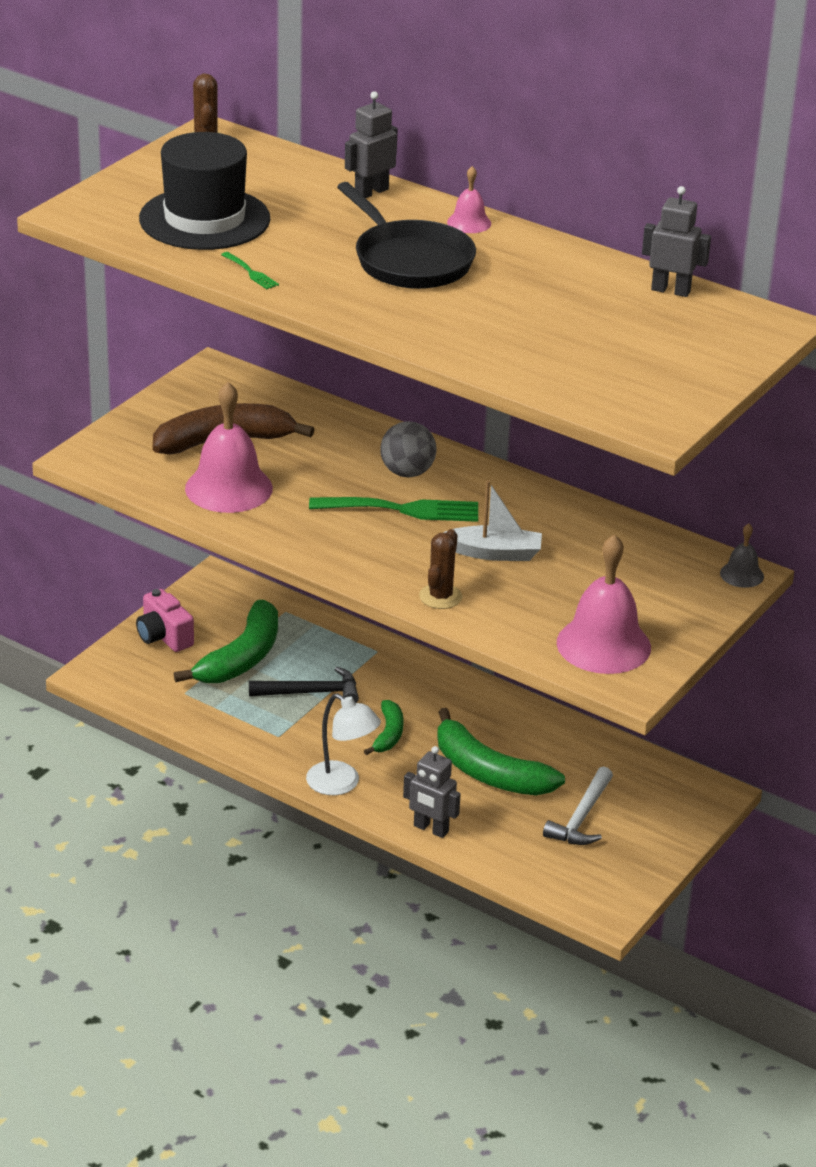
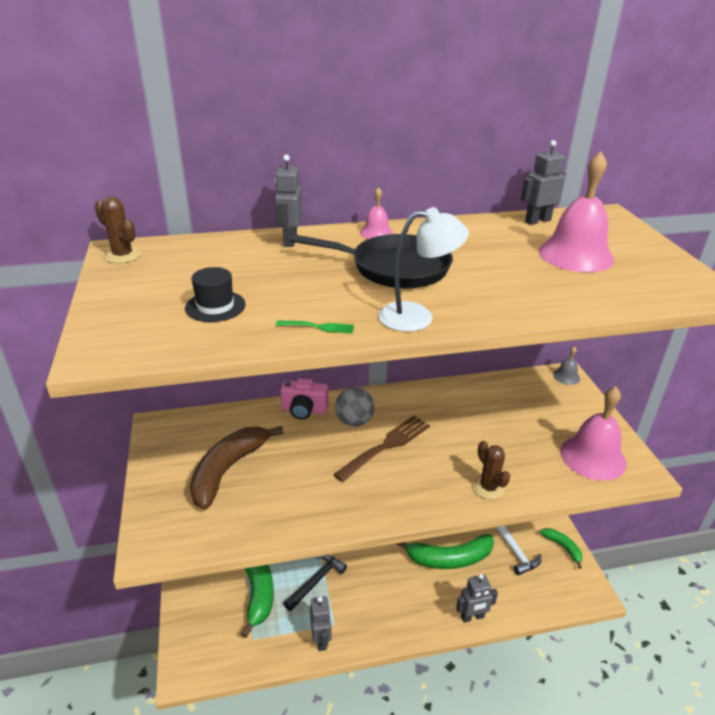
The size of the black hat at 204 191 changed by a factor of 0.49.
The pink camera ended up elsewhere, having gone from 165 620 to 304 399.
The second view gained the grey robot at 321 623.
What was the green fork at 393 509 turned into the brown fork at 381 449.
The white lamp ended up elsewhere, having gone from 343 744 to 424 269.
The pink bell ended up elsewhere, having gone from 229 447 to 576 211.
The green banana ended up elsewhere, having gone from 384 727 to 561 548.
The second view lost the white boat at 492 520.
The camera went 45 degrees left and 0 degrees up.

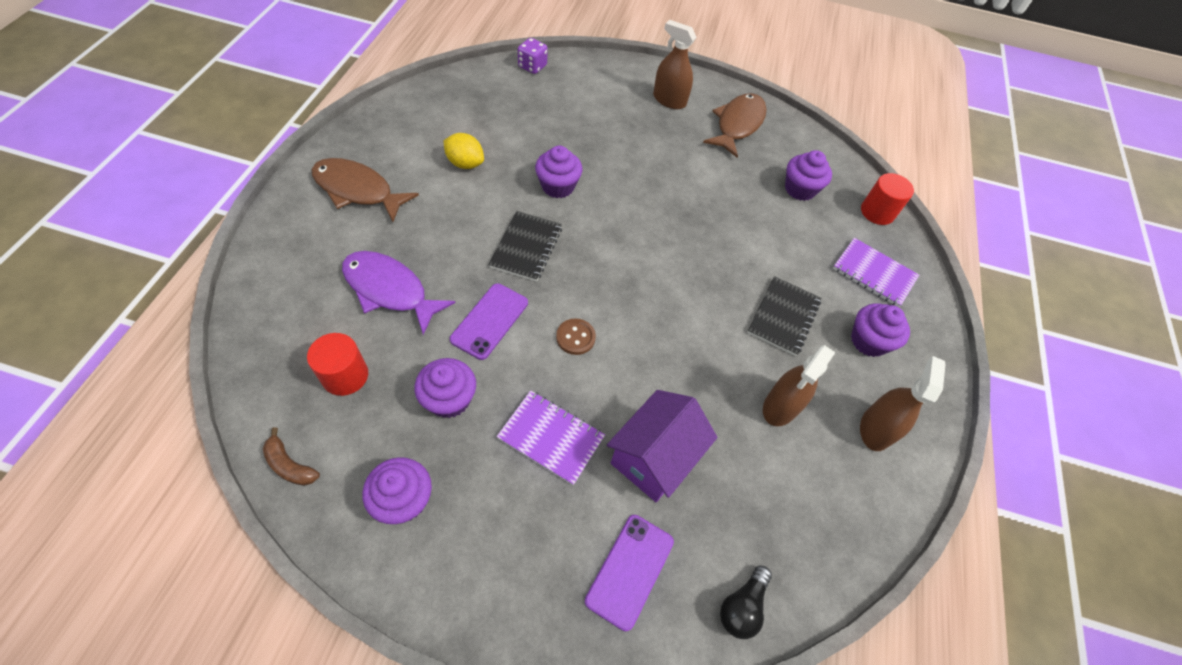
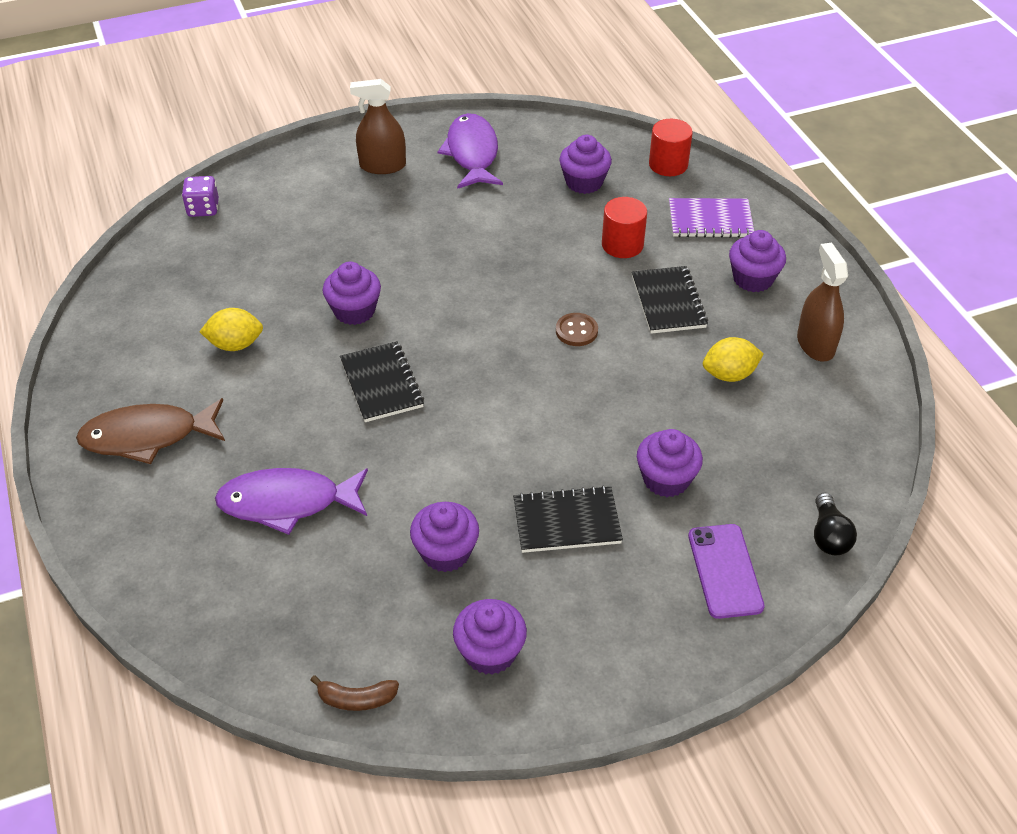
What was the brown fish at 735 125 turned into the purple fish at 470 151.
What was the purple notebook at 550 437 turned into the black notebook at 568 519.
The brown button ended up elsewhere, having gone from 576 336 to 577 329.
The red cylinder ended up elsewhere, having gone from 337 364 to 624 227.
Where the purple house stood at 662 446, the purple cupcake came to stand at 670 463.
Where the brown spray bottle stood at 799 385, the yellow lemon came to stand at 733 359.
The second view lost the purple phone at 489 321.
The camera went 30 degrees left and 10 degrees down.

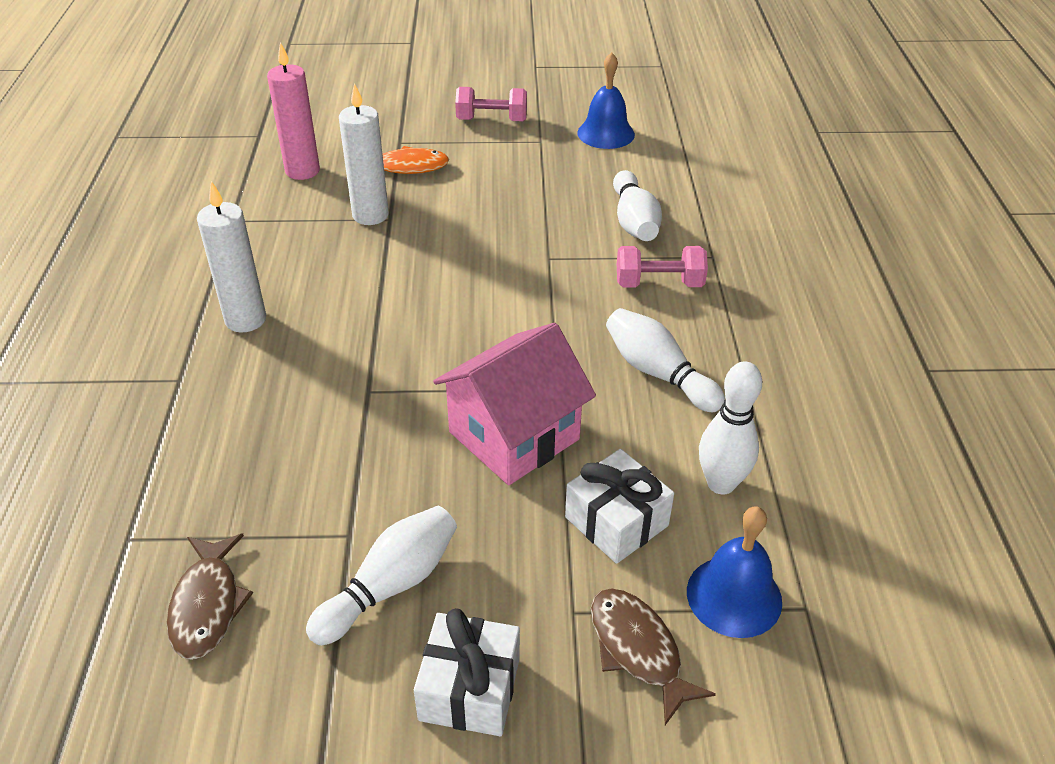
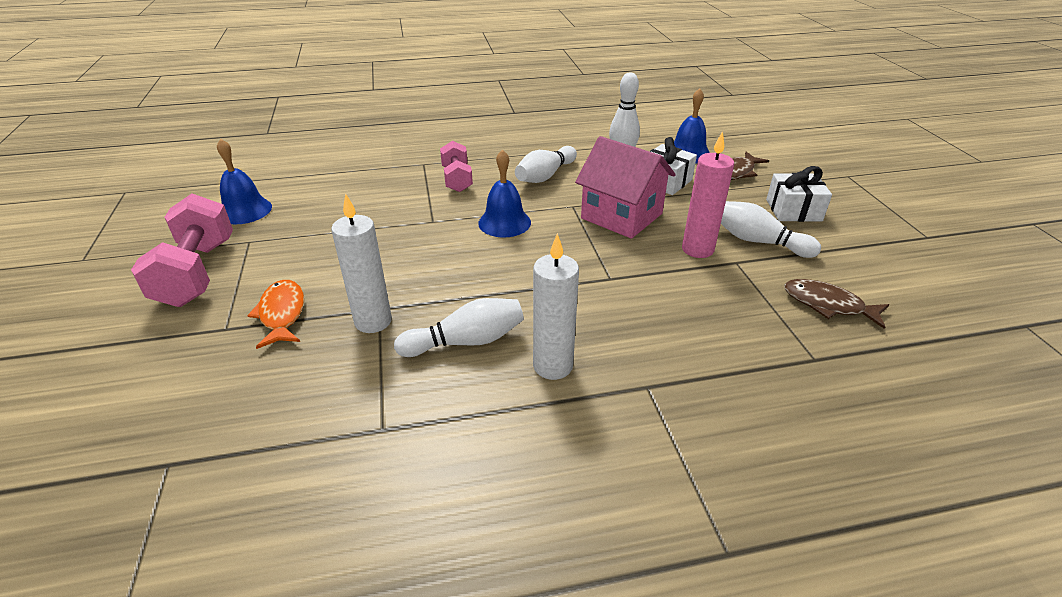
The size of the pink dumbbell at 491 104 changed by a factor of 1.63.
The white bowling pin ended up elsewhere, having gone from 637 205 to 459 327.
The second view gained the blue bell at 504 193.
The pink candle ended up elsewhere, having gone from 293 111 to 708 194.
The brown fish at 210 597 ended up facing another way, 135 degrees counterclockwise from before.
The camera went 100 degrees left and 5 degrees down.

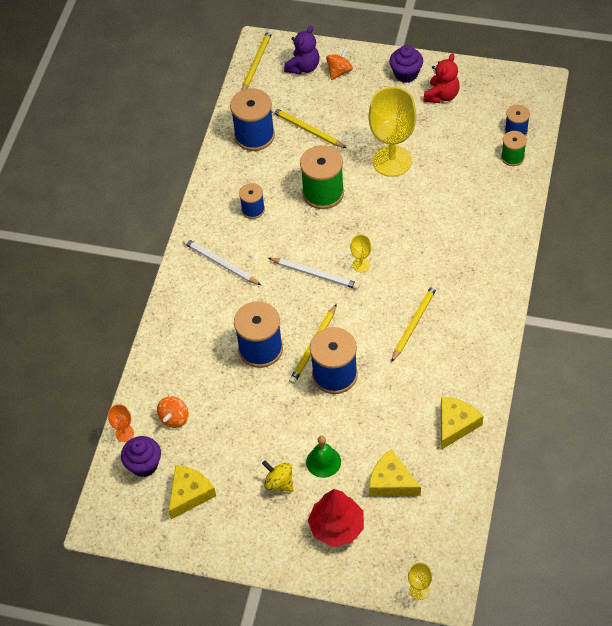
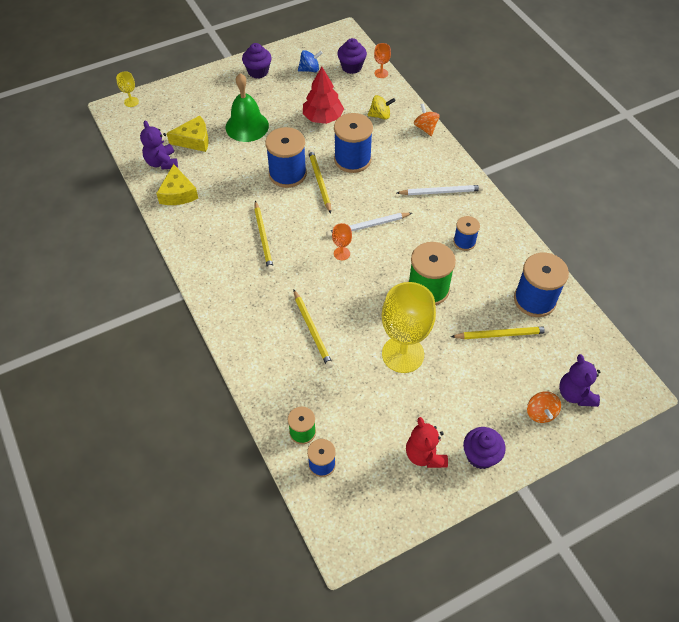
The second view gained the purple teddy bear at 159 145.
The size of the green bell at 323 457 changed by a factor of 1.62.
The second view gained the purple cupcake at 257 61.
The yellow pencil ended up elsewhere, having gone from 257 59 to 313 328.
Where the yellow cheese stood at 192 492, the blue spinning top came to stand at 310 61.
The red tree ended up elsewhere, having gone from 336 518 to 323 95.
What was the yellow goblet at 360 253 turned into the orange goblet at 342 241.
The yellow spinning top ended up elsewhere, having gone from 278 476 to 382 107.
The orange spinning top ended up elsewhere, having gone from 173 412 to 427 119.
The camera went 135 degrees right and 0 degrees up.

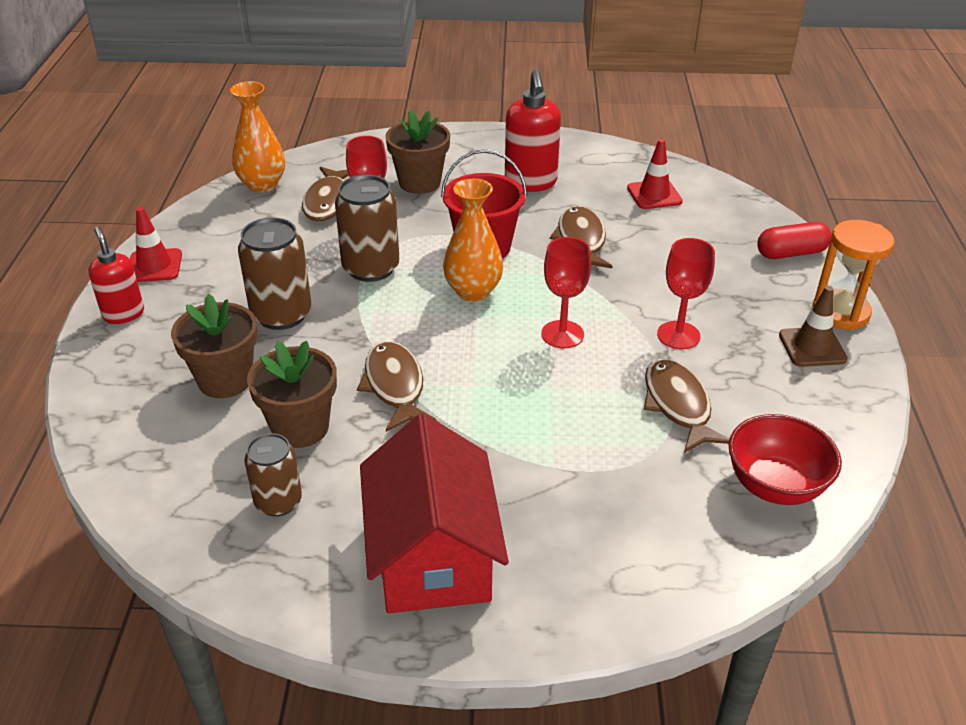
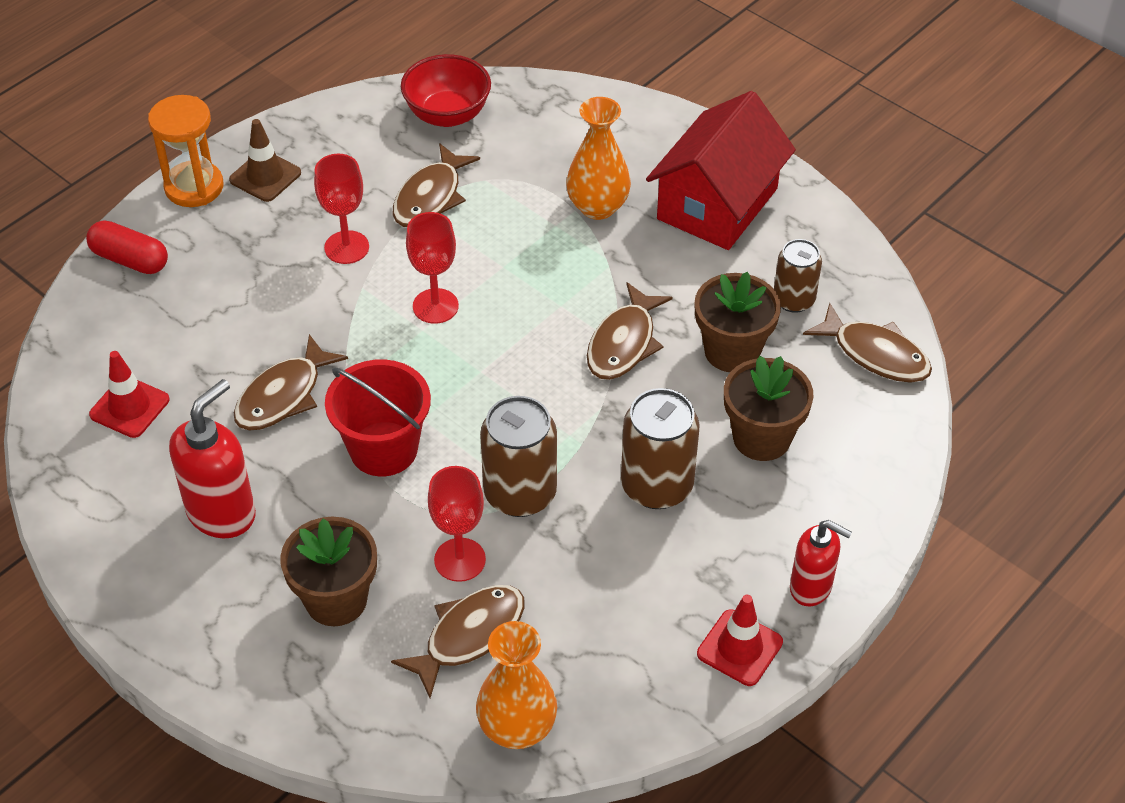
The orange vase ended up elsewhere, having gone from 473 239 to 598 158.
The red soap dispenser at 116 275 ended up facing another way, 75 degrees counterclockwise from before.
The second view gained the brown fish at 867 343.
The camera went 140 degrees left and 10 degrees up.

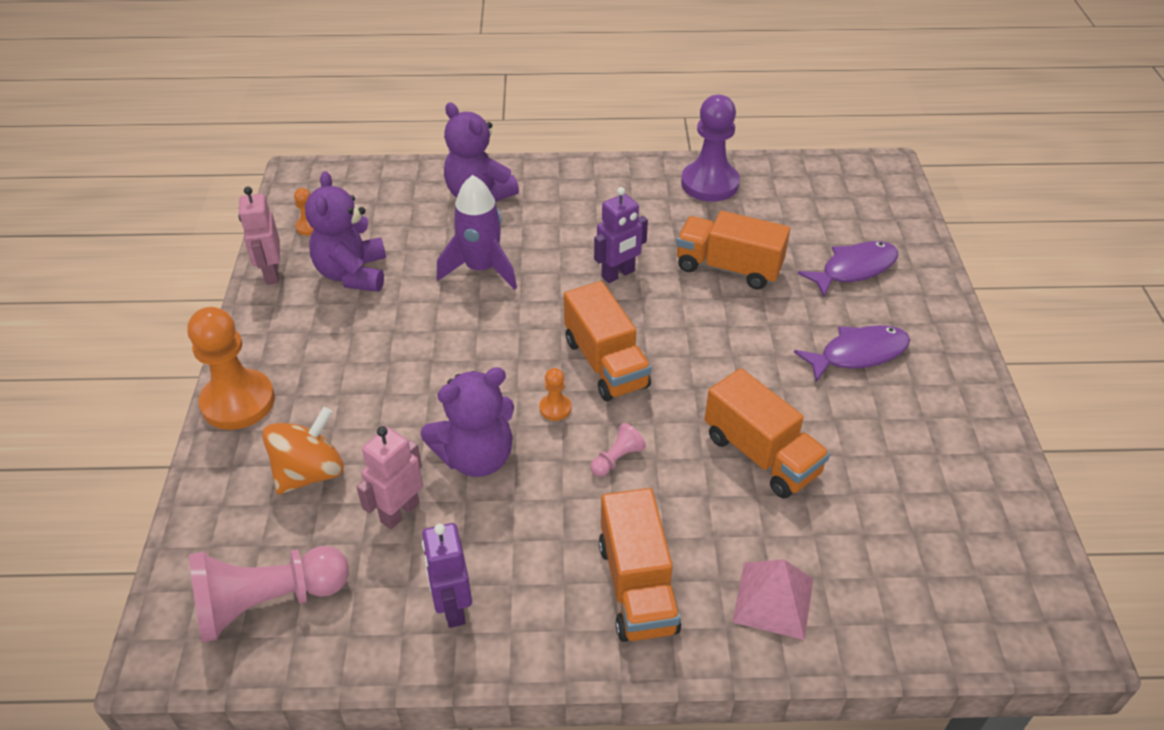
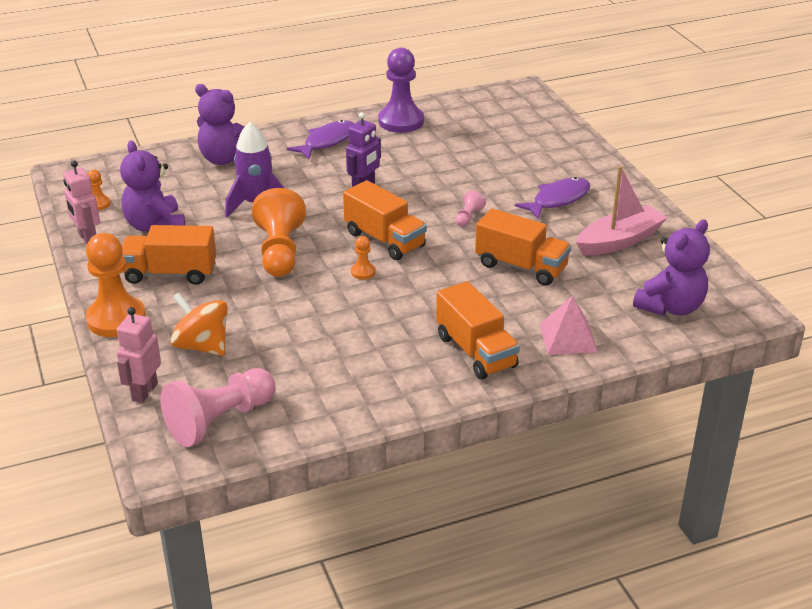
The pink robot ended up elsewhere, having gone from 390 477 to 139 355.
The orange truck ended up elsewhere, having gone from 733 250 to 169 255.
The orange spinning top at 303 450 ended up facing another way, 75 degrees counterclockwise from before.
The second view gained the orange pawn at 279 232.
The purple fish ended up elsewhere, having gone from 848 269 to 321 139.
The pink pawn ended up elsewhere, having gone from 618 450 to 470 209.
The second view gained the pink boat at 622 211.
The purple teddy bear ended up elsewhere, having gone from 467 422 to 671 267.
The second view lost the purple robot at 447 575.
The camera went 20 degrees left and 10 degrees down.

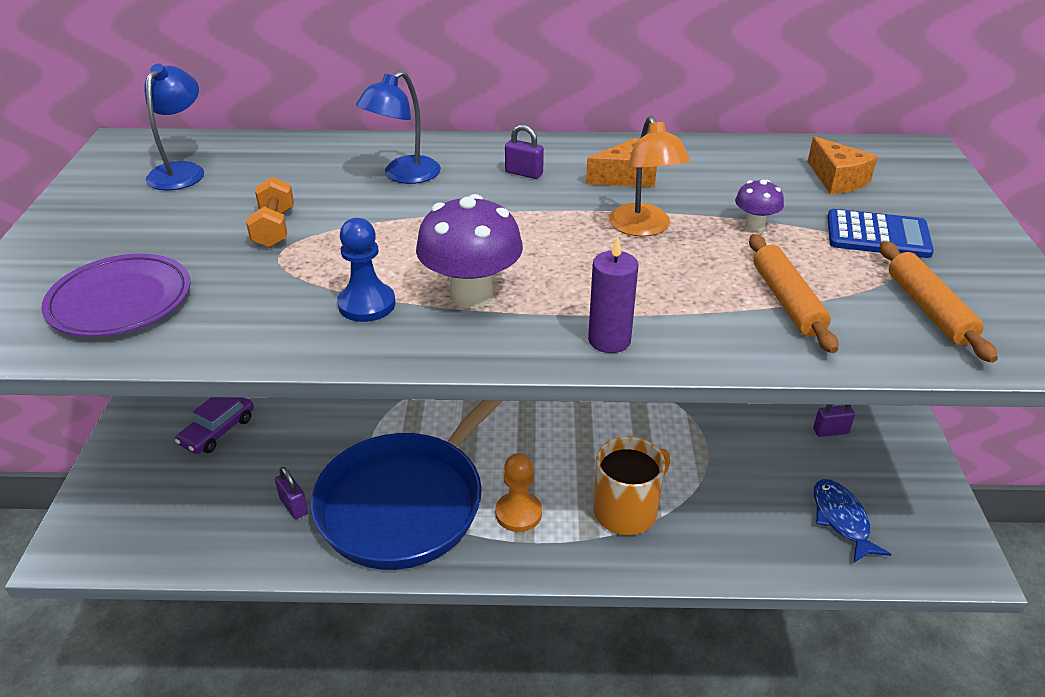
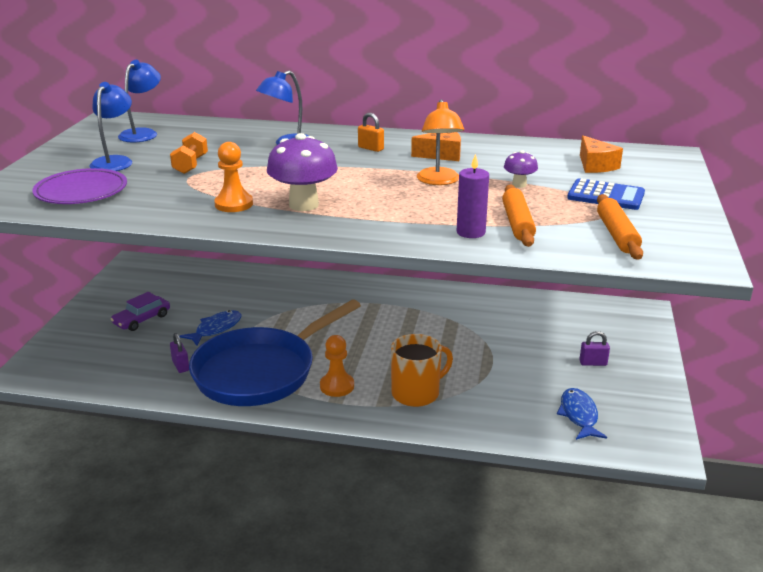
The second view gained the blue lamp at 111 126.
The second view gained the blue fish at 210 328.
What was the blue pawn at 366 270 turned into the orange pawn at 233 177.
What was the purple padlock at 524 151 turned into the orange padlock at 371 132.
The purple candle ended up elsewhere, having gone from 613 295 to 473 196.
The camera went 10 degrees right and 10 degrees down.

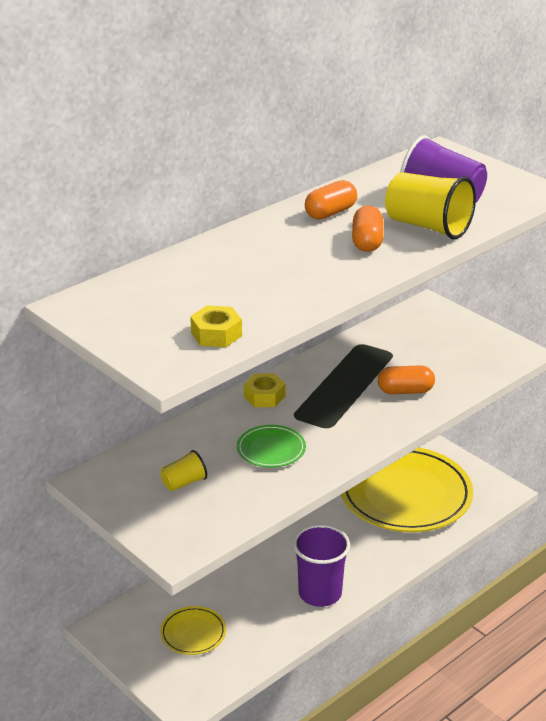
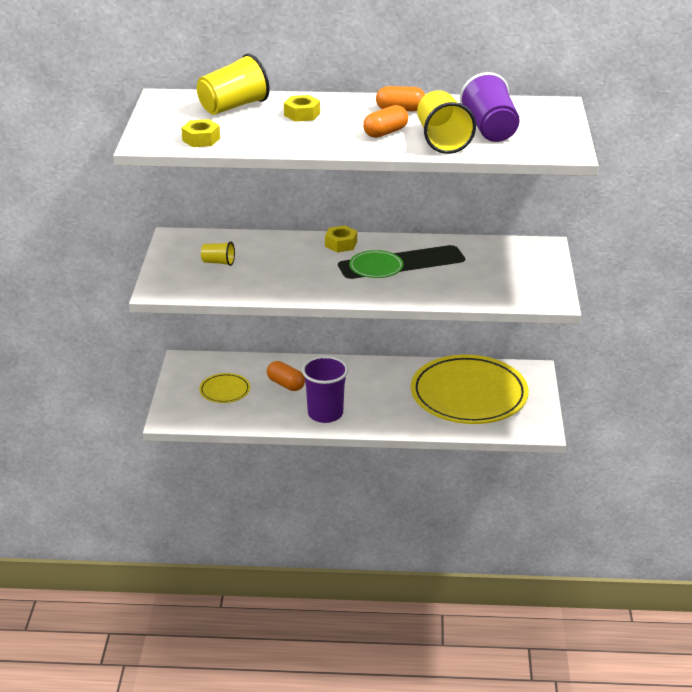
The second view gained the yellow cup at 233 84.
The orange capsule ended up elsewhere, having gone from 406 379 to 286 376.
The second view gained the yellow nut at 302 108.
The green plate ended up elsewhere, having gone from 271 446 to 376 264.
The camera went 45 degrees right and 0 degrees up.

